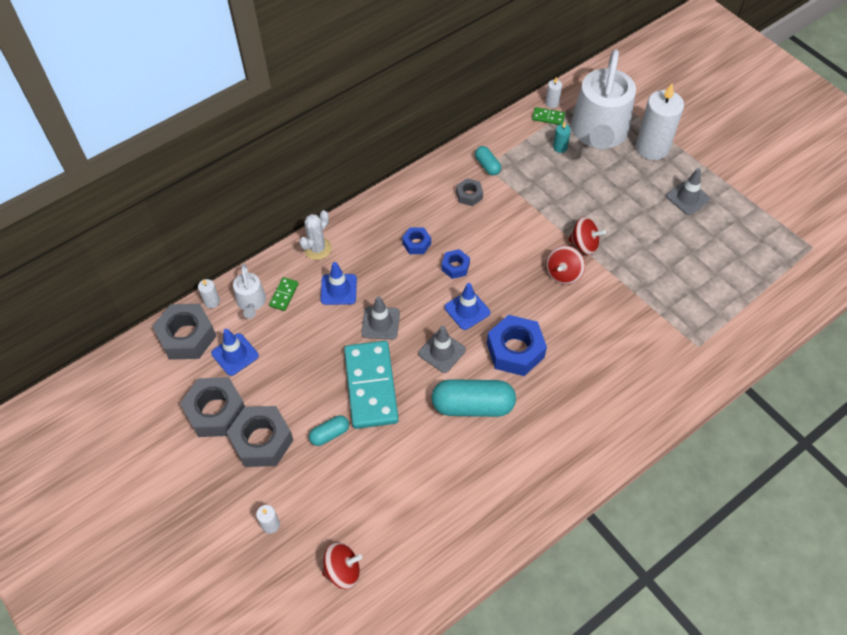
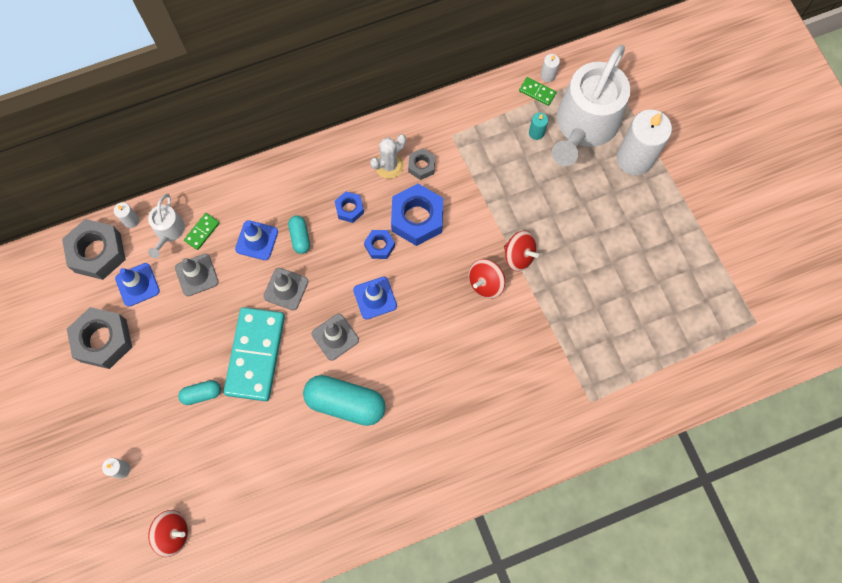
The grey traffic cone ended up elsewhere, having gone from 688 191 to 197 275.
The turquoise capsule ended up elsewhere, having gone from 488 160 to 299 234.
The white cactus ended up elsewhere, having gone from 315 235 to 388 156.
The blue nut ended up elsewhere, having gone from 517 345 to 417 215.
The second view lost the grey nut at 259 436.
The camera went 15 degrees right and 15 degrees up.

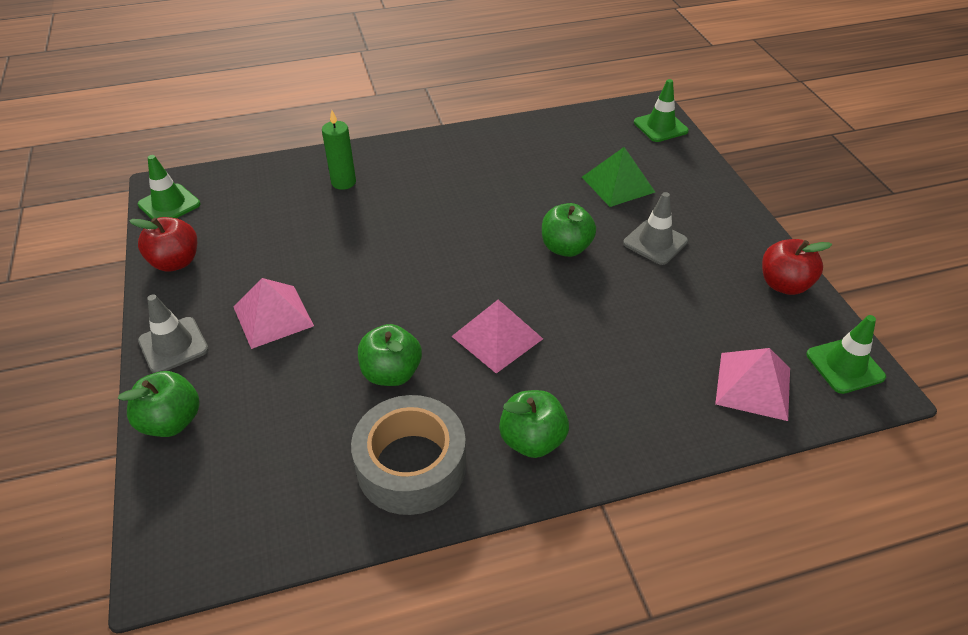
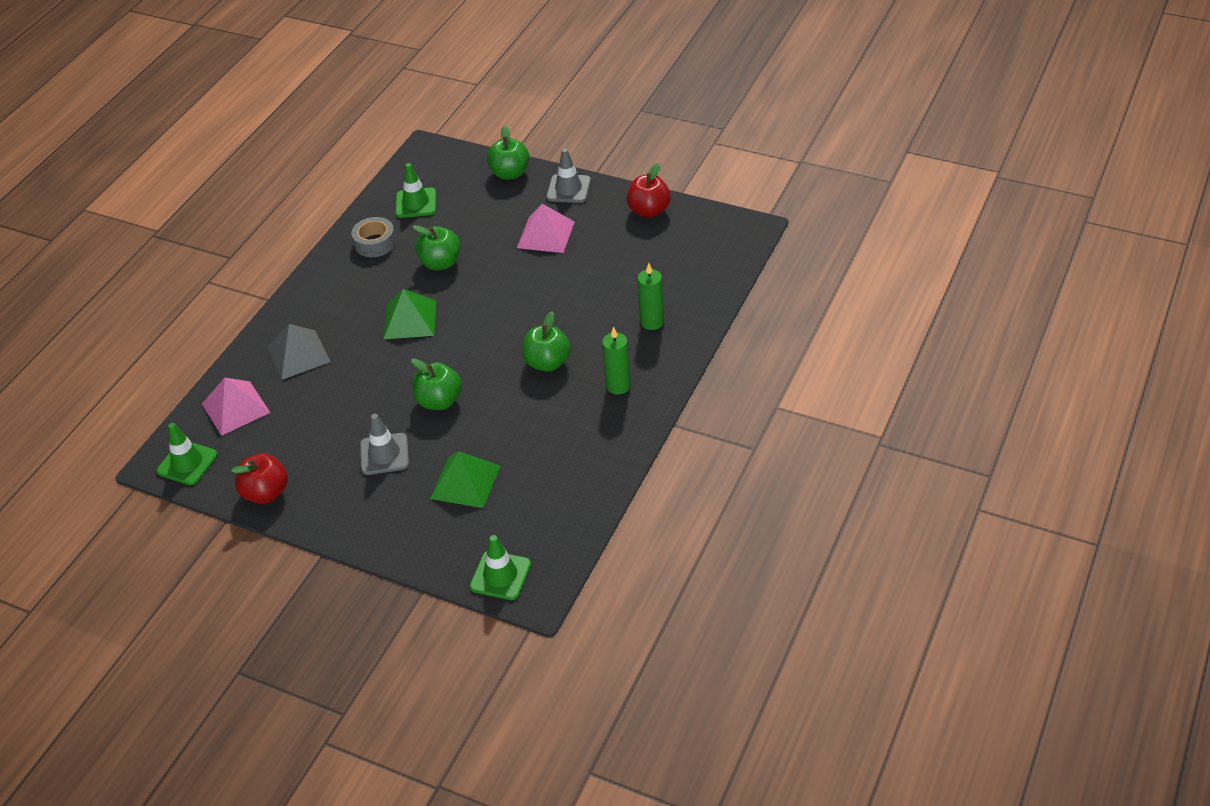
The second view gained the grey pyramid at 299 352.
The size of the grey tape at 408 455 changed by a factor of 0.60.
What was the pink pyramid at 497 336 turned into the green pyramid at 410 314.
The green traffic cone ended up elsewhere, having gone from 169 187 to 415 190.
The green apple ended up elsewhere, having gone from 534 424 to 546 341.
The second view gained the green candle at 616 360.
The camera went 135 degrees right and 0 degrees up.

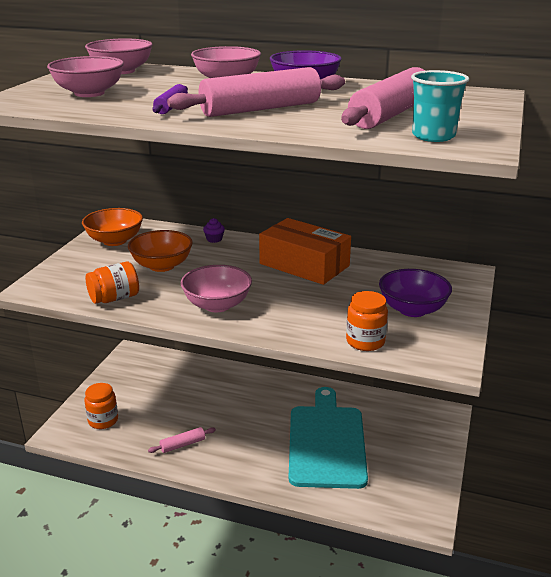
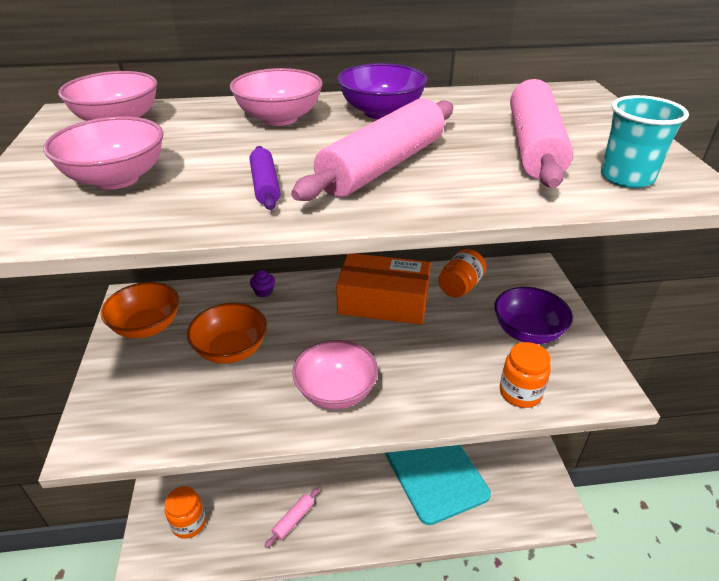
The orange jar ended up elsewhere, having gone from 112 283 to 462 273.
The camera went 25 degrees left and 10 degrees up.

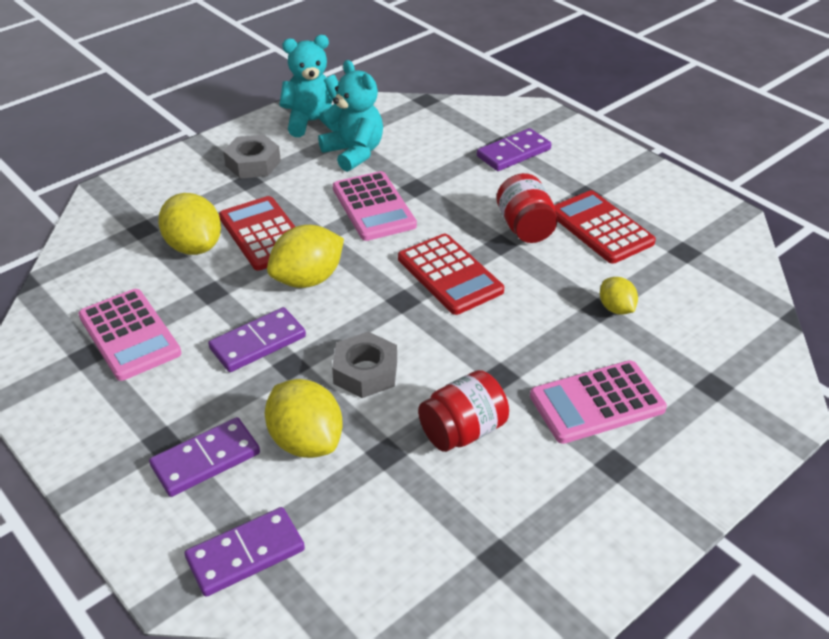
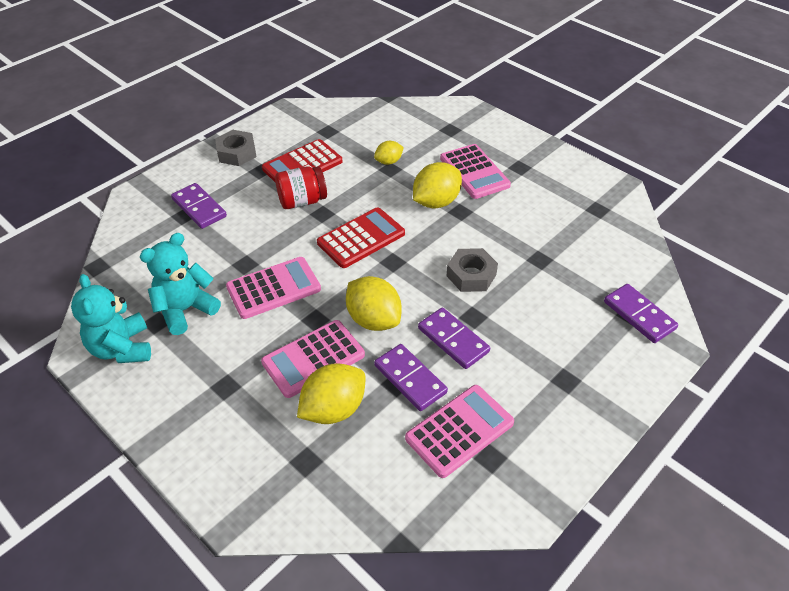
The grey nut ended up elsewhere, having gone from 252 157 to 236 148.
What was the red calculator at 257 233 turned into the pink calculator at 313 359.
The purple domino ended up elsewhere, having gone from 204 457 to 411 377.
The yellow lemon ended up elsewhere, having gone from 304 418 to 437 185.
The second view lost the red jar at 463 411.
The camera went 95 degrees left and 5 degrees up.

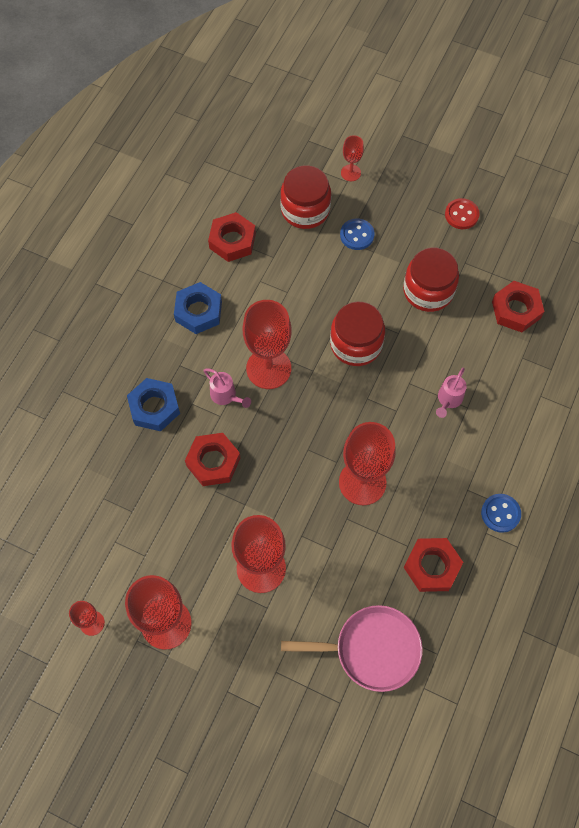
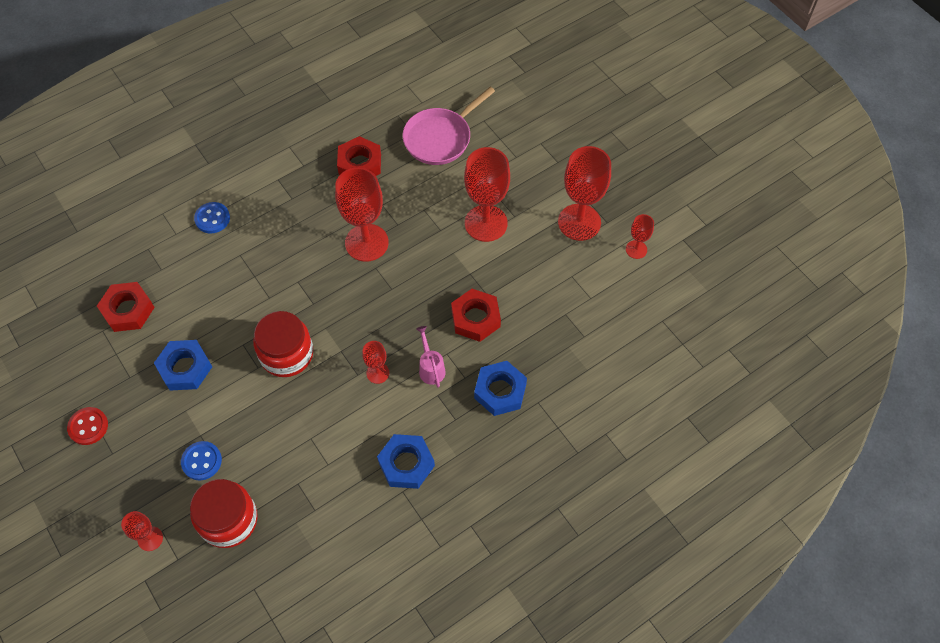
Where the red jar stood at 431 280, the blue nut came to stand at 183 365.
The blue button ended up elsewhere, having gone from 501 513 to 212 217.
The size of the red goblet at 267 344 changed by a factor of 0.49.
The pink pan at 352 648 ended up facing another way, 75 degrees counterclockwise from before.
The second view lost the red nut at 232 237.
The second view lost the pink watering can at 451 393.
The camera went 150 degrees left and 5 degrees down.

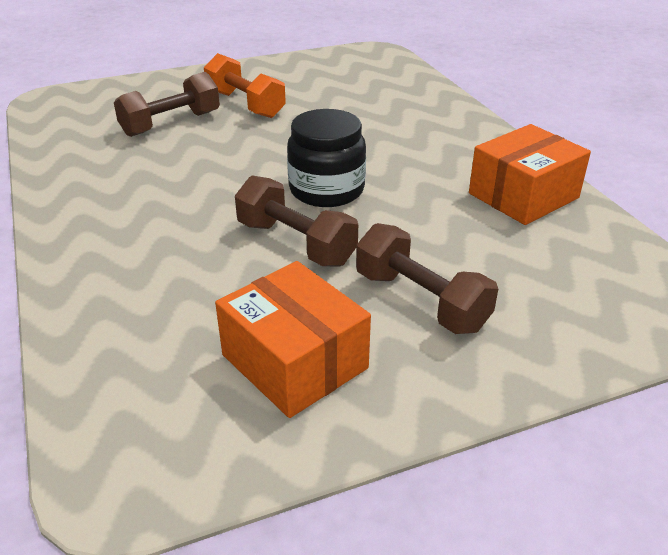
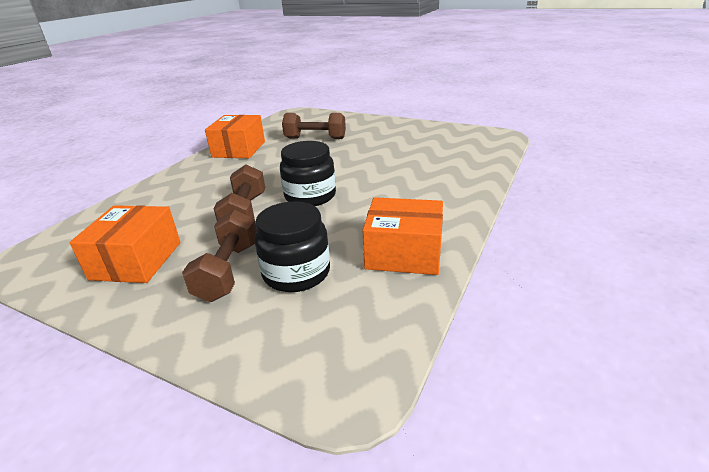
The second view gained the orange box at 235 136.
The second view gained the black jar at 292 246.
The second view lost the orange dumbbell at 245 85.
The camera went 50 degrees right and 5 degrees down.

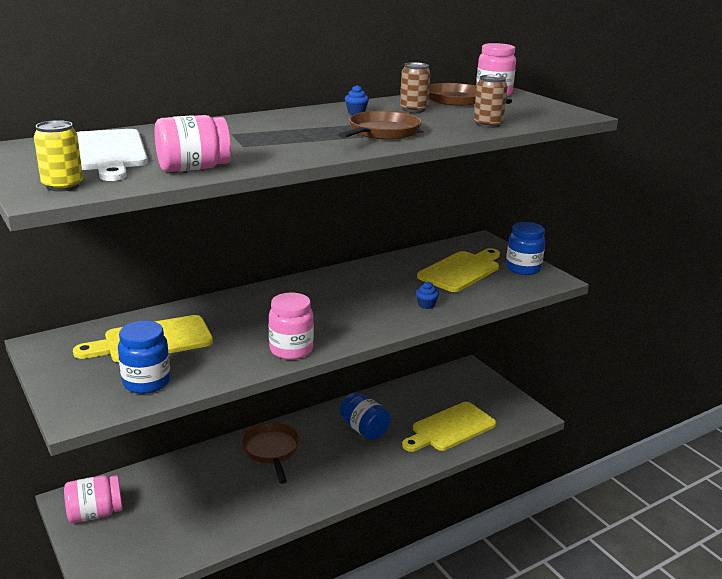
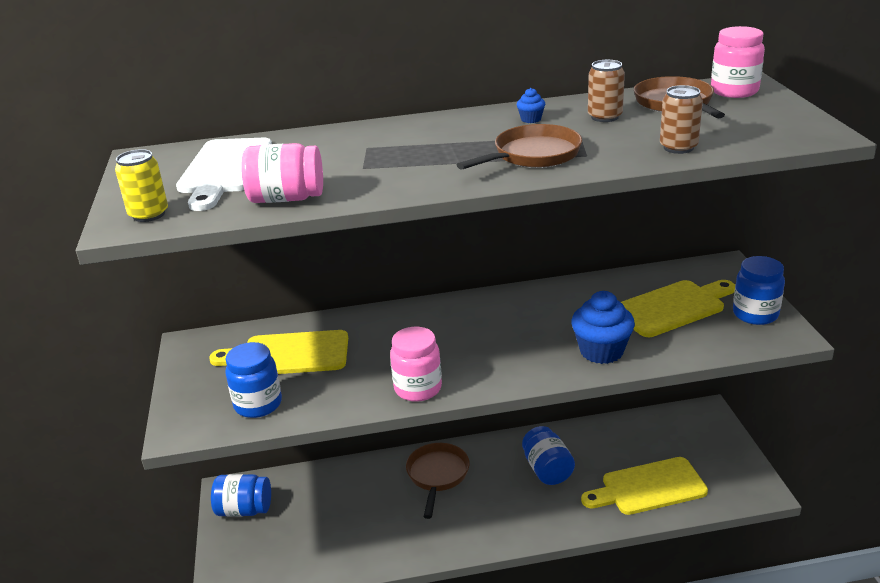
What was the pink jar at 93 499 turned into the blue jar at 241 495.
The size of the blue cupcake at 427 295 changed by a factor of 2.23.
The camera went 25 degrees right and 5 degrees up.

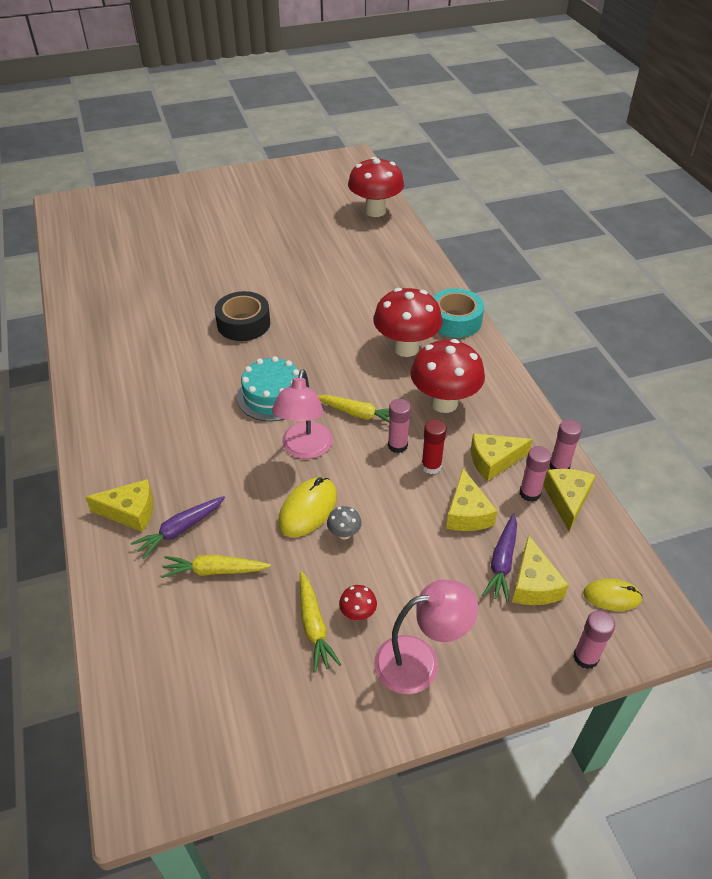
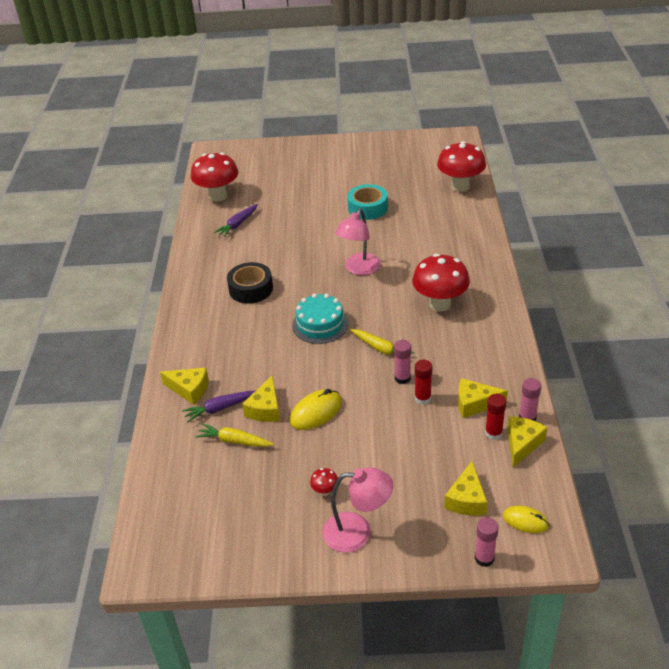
The red mushroom ended up elsewhere, having gone from 447 376 to 214 176.
The purple carrot ended up elsewhere, having gone from 500 557 to 236 220.
The black tape ended up elsewhere, having gone from 242 316 to 250 283.
The yellow cheese ended up elsewhere, having gone from 472 500 to 261 399.
The pink lamp ended up elsewhere, having gone from 302 414 to 358 242.
The turquoise tape ended up elsewhere, having gone from 458 313 to 367 202.
What was the pink glue stick at 535 474 turned into the red glue stick at 495 417.
The second view lost the yellow carrot at 320 621.
The second view lost the grey mushroom at 344 523.
The camera went 20 degrees right and 5 degrees down.

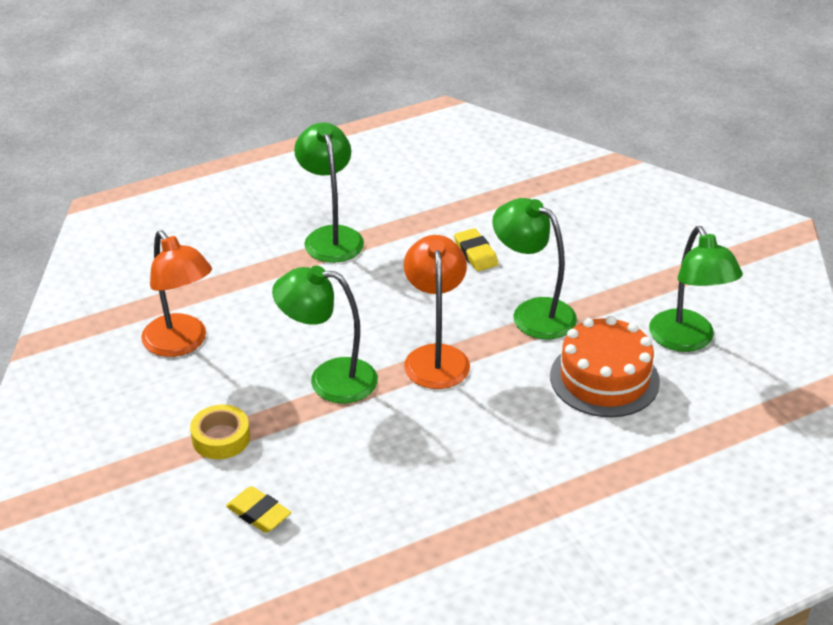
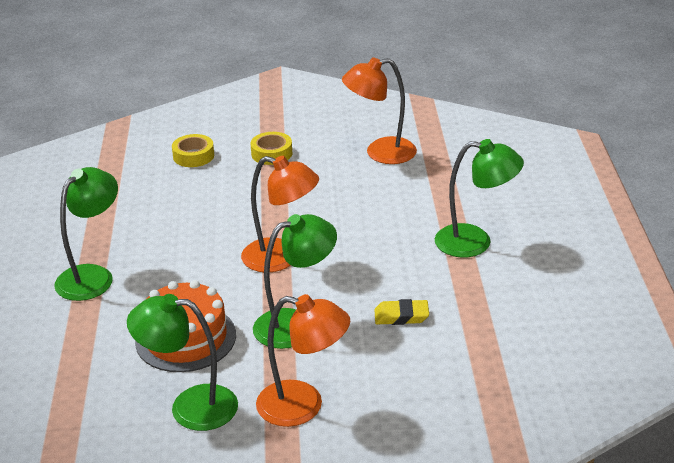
The green lamp ended up elsewhere, having gone from 325 334 to 86 234.
Where the yellow eraser stood at 258 509, the yellow tape came to stand at 193 150.
The second view gained the orange lamp at 303 360.
The camera went 115 degrees right and 5 degrees down.

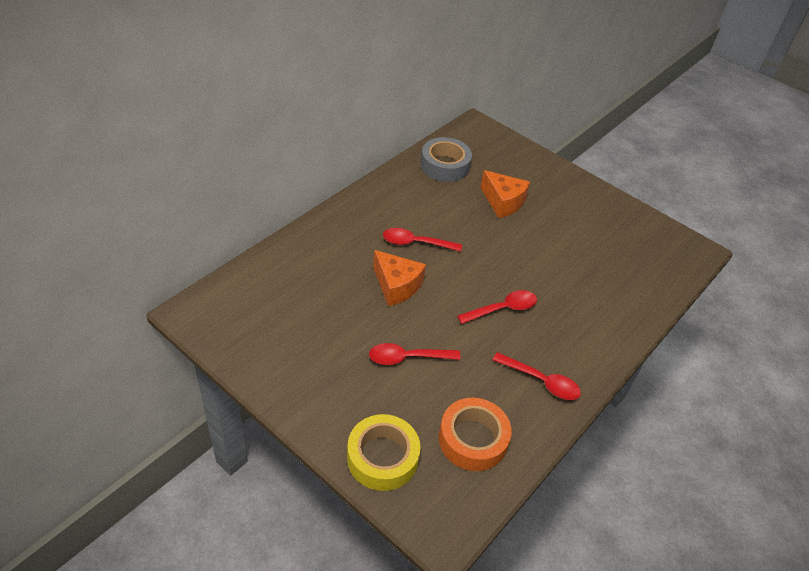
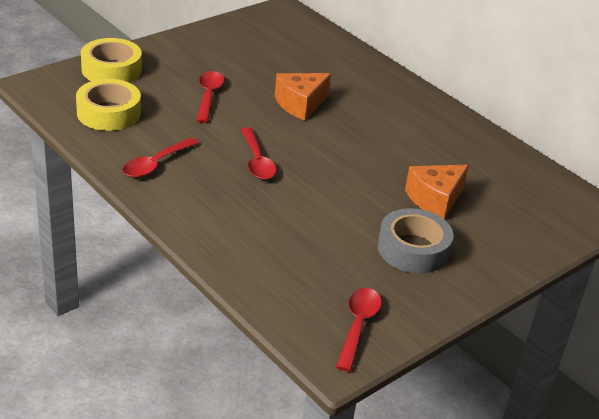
What was the orange tape at 475 434 turned into the yellow tape at 108 105.
The red spoon ended up elsewhere, having gone from 422 240 to 359 330.
The grey tape ended up elsewhere, having gone from 446 159 to 416 240.
The camera went 100 degrees right and 10 degrees down.

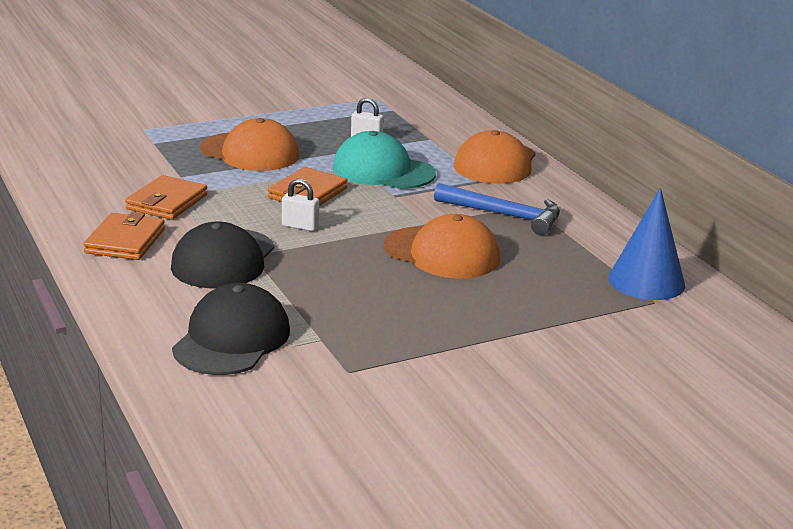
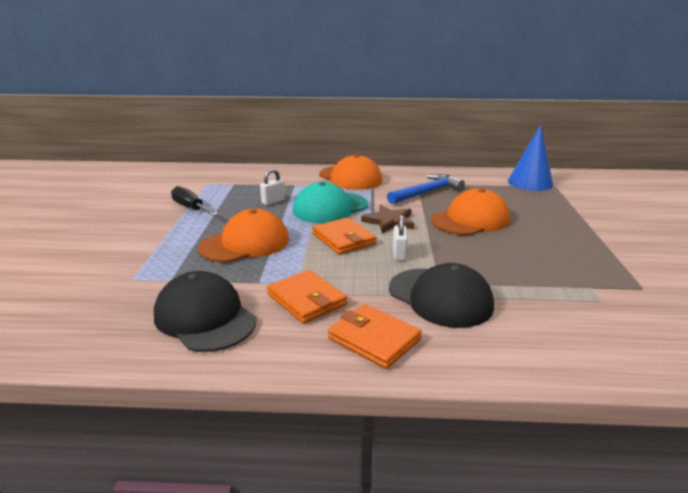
The black cap ended up elsewhere, having gone from 231 329 to 205 311.
The second view gained the black screwdriver at 194 201.
The second view gained the brown star at 388 219.
The white padlock at 300 205 ended up facing another way, 45 degrees counterclockwise from before.
The camera went 60 degrees left and 0 degrees up.

